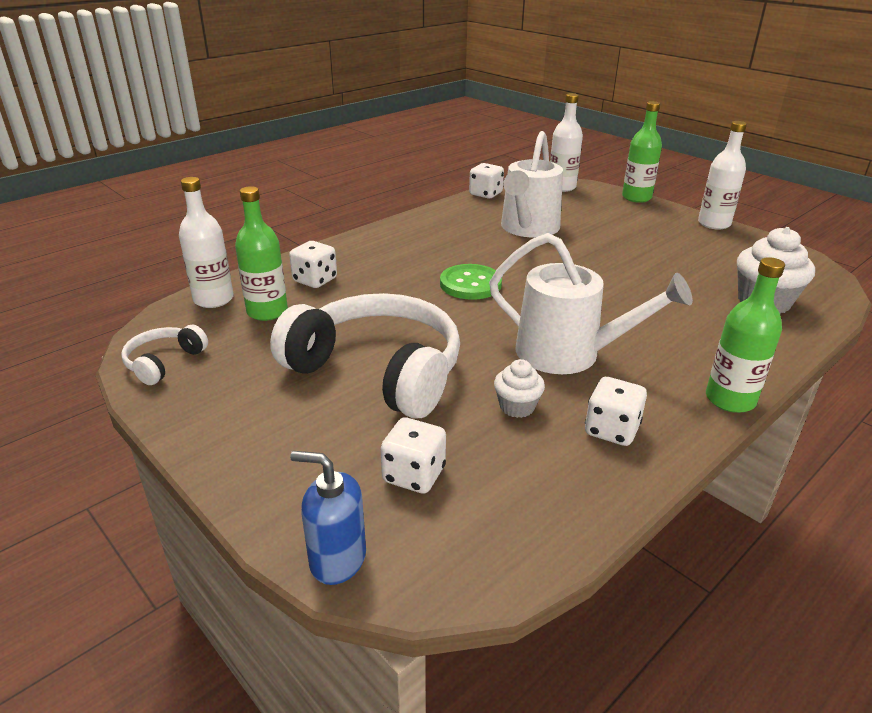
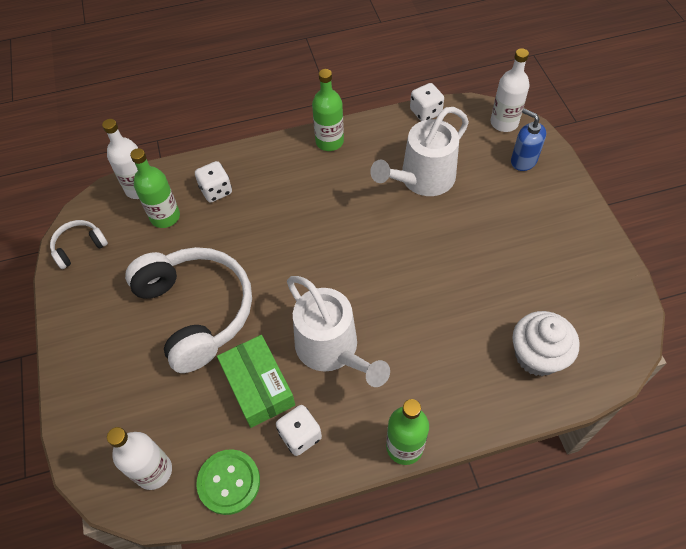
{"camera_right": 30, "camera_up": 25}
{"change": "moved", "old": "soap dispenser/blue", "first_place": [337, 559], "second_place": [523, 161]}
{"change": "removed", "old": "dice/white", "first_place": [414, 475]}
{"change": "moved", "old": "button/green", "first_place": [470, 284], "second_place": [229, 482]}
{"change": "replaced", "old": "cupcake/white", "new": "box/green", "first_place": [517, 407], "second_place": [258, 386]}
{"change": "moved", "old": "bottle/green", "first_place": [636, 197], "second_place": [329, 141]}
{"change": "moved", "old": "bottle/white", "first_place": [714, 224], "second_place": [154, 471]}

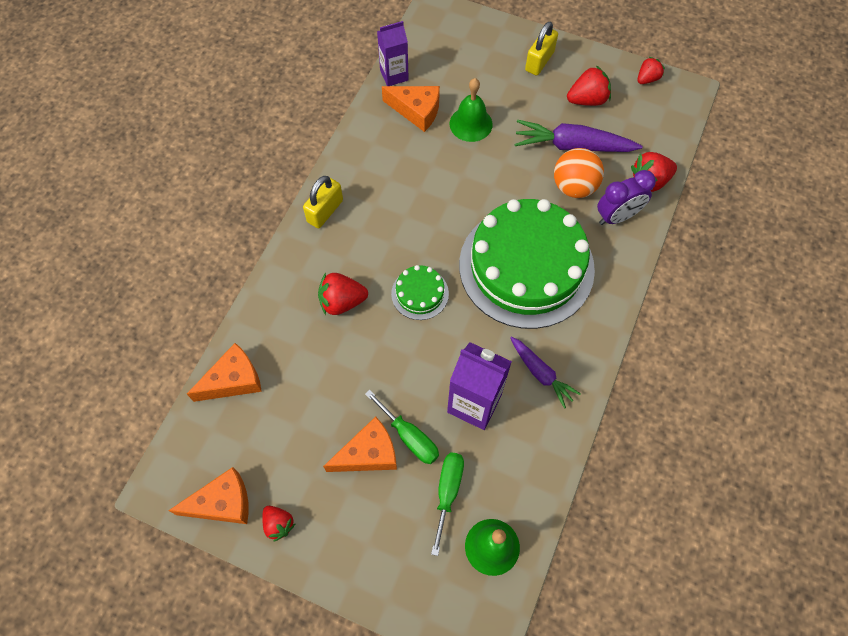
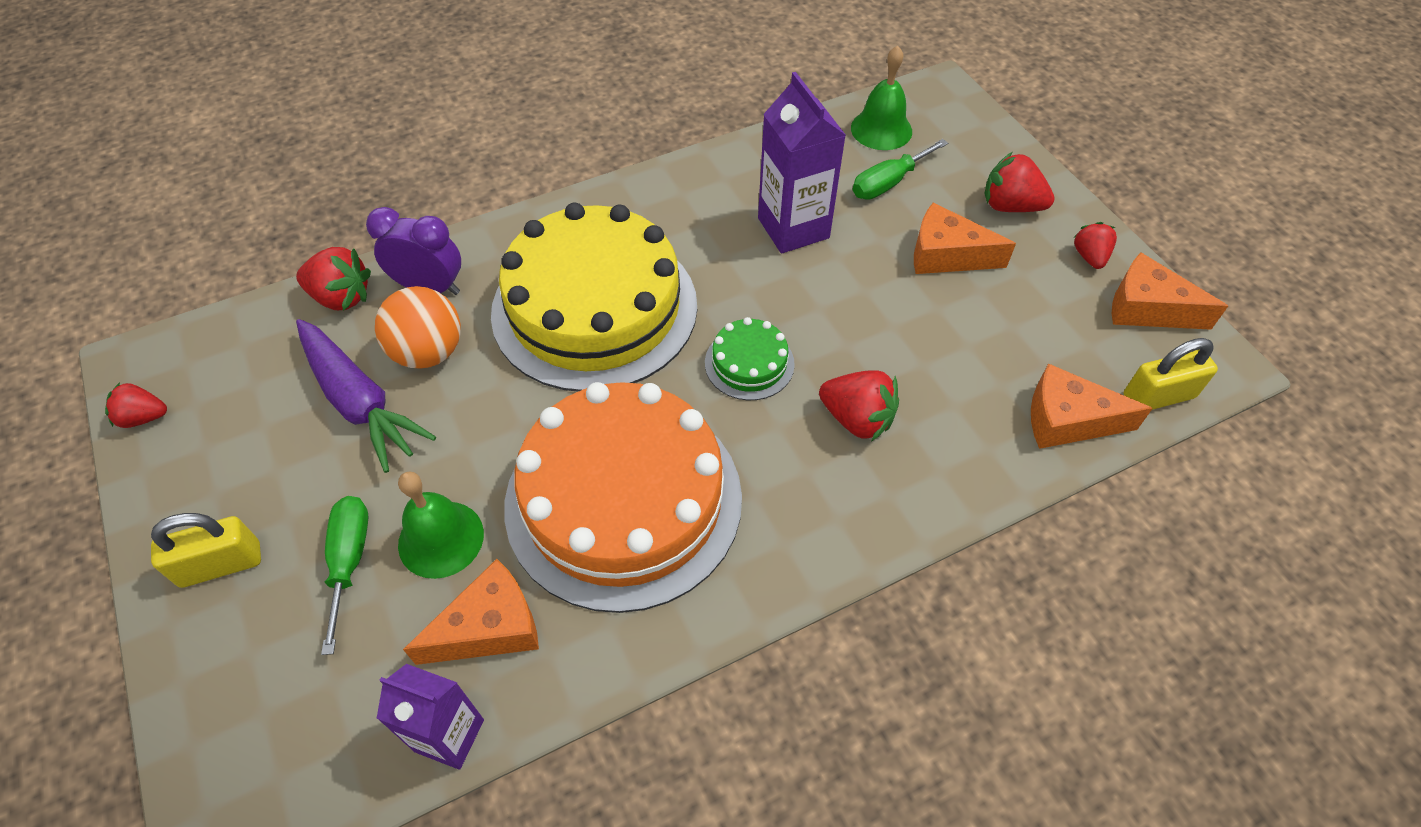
{"camera_right": -140, "camera_up": -10}
{"change": "moved", "old": "padlock/yellow", "first_place": [325, 211], "second_place": [1158, 396]}
{"change": "moved", "old": "screwdriver/green", "first_place": [409, 437], "second_place": [349, 561]}
{"change": "turned", "old": "cheese/orange", "first_place": [416, 111], "second_place": [490, 627], "degrees": 90}
{"change": "recoloured", "old": "cake/green", "new": "cake/yellow", "first_place": [526, 266], "second_place": [594, 308]}
{"change": "removed", "old": "carrot/purple", "first_place": [540, 373]}
{"change": "moved", "old": "strawberry/red", "first_place": [587, 100], "second_place": [1010, 206]}
{"change": "added", "new": "cake/orange", "second_place": [623, 500]}

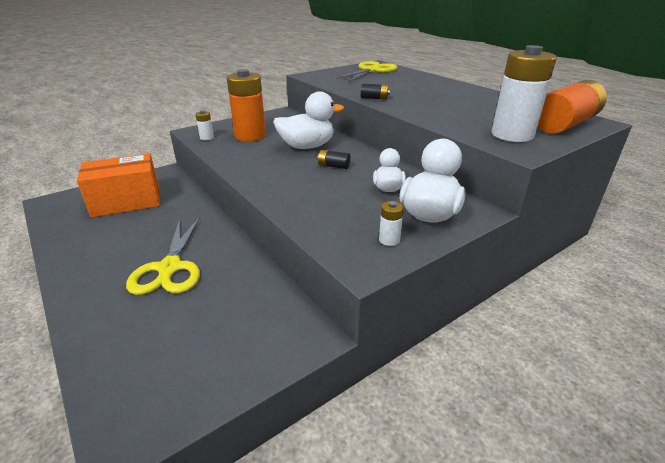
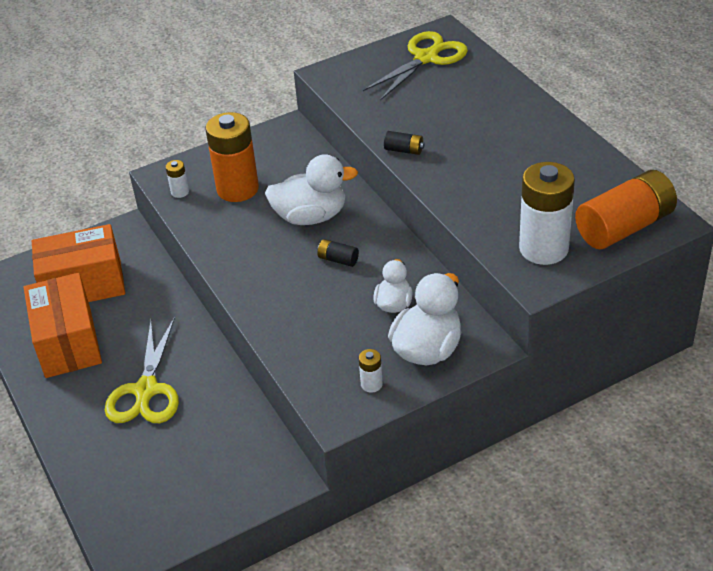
{"camera_right": 10, "camera_up": 10}
{"change": "added", "new": "box/orange", "second_place": [68, 342]}

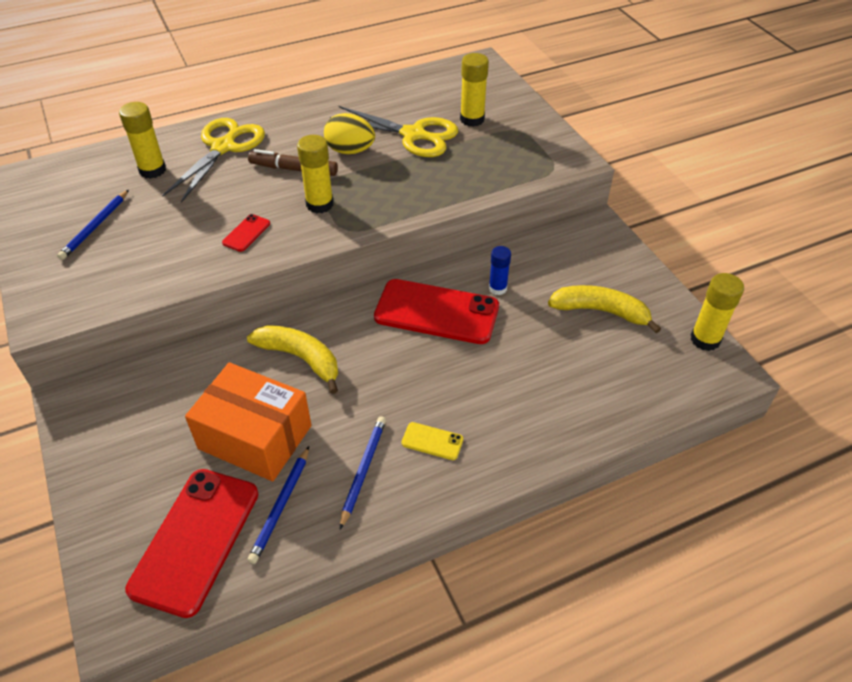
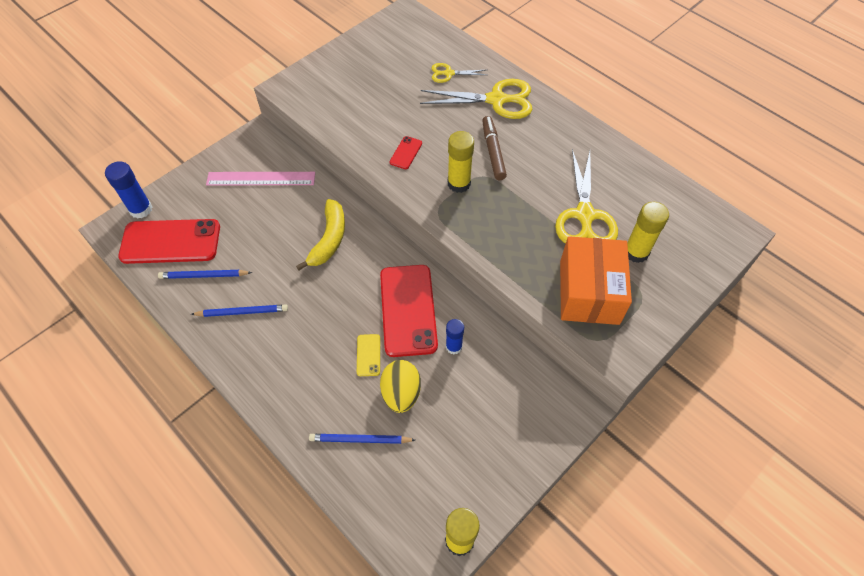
{"camera_right": 70, "camera_up": 10}
{"change": "moved", "old": "pencil/blue", "first_place": [95, 226], "second_place": [360, 439]}
{"change": "replaced", "old": "glue stick/yellow", "new": "scissors/yellow", "first_place": [152, 170], "second_place": [449, 73]}
{"change": "moved", "old": "box/orange", "first_place": [255, 437], "second_place": [589, 292]}
{"change": "turned", "old": "phone/red", "first_place": [246, 233], "second_place": [406, 153], "degrees": -75}
{"change": "moved", "old": "egg/yellow", "first_place": [350, 151], "second_place": [401, 393]}
{"change": "moved", "old": "phone/yellow", "first_place": [432, 441], "second_place": [368, 355]}
{"change": "removed", "old": "banana/yellow", "first_place": [601, 311]}
{"change": "added", "new": "glue stick/blue", "second_place": [141, 209]}
{"change": "added", "new": "ruler/pink", "second_place": [261, 178]}

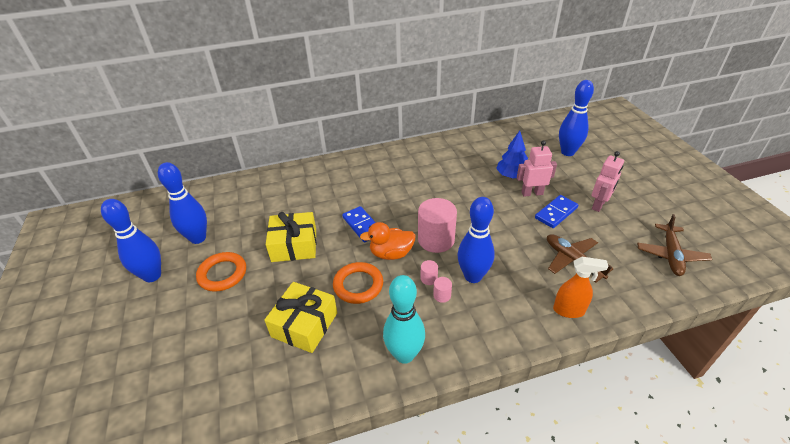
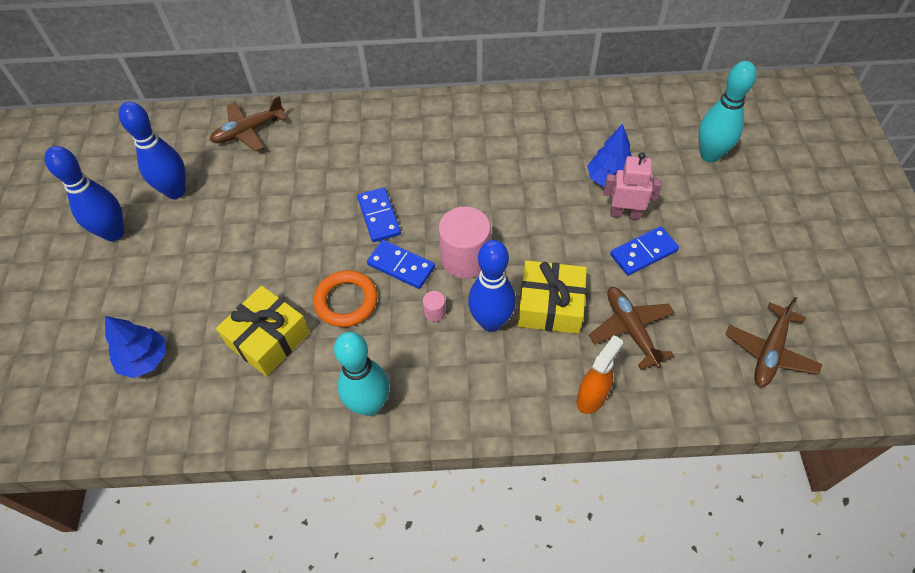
{"camera_right": 15, "camera_up": 15}
{"change": "removed", "old": "ring/orange", "first_place": [222, 274]}
{"change": "moved", "old": "gift/yellow", "first_place": [294, 245], "second_place": [550, 306]}
{"change": "replaced", "old": "duck/orange", "new": "domino/blue", "first_place": [391, 253], "second_place": [401, 266]}
{"change": "removed", "old": "cylinder/pink", "first_place": [442, 295]}
{"change": "turned", "old": "spray bottle/orange", "first_place": [569, 310], "second_place": [591, 397], "degrees": -75}
{"change": "recoloured", "old": "bowling pin/blue", "new": "bowling pin/turquoise", "first_place": [567, 152], "second_place": [710, 155]}
{"change": "removed", "old": "robot/pink", "first_place": [599, 205]}
{"change": "added", "new": "tree/blue", "second_place": [145, 359]}
{"change": "added", "new": "plane/brown", "second_place": [248, 131]}

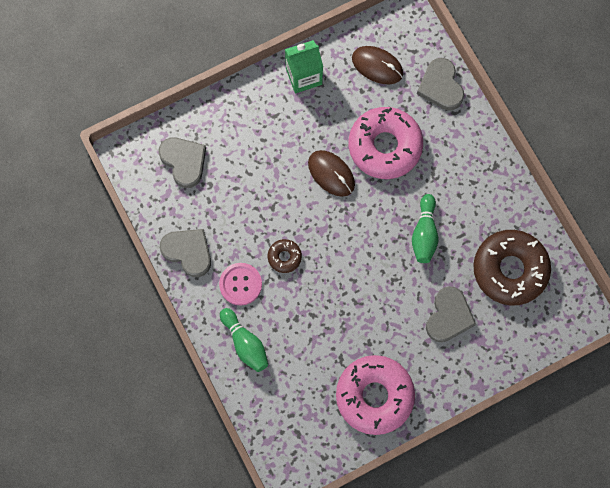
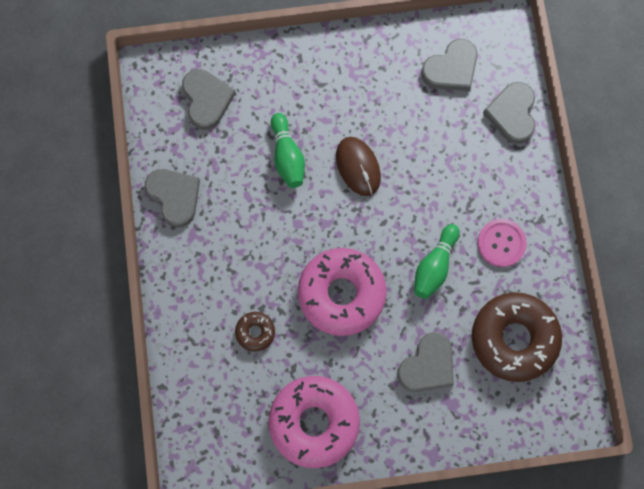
{"camera_right": 20, "camera_up": 0}
{"change": "moved", "old": "button/pink", "first_place": [240, 284], "second_place": [501, 243]}
{"change": "moved", "old": "bowling pin/green", "first_place": [245, 343], "second_place": [287, 156]}
{"change": "moved", "old": "donut/brown", "first_place": [284, 257], "second_place": [255, 332]}
{"change": "removed", "old": "carton/green", "first_place": [304, 76]}
{"change": "moved", "old": "donut/pink", "first_place": [385, 146], "second_place": [341, 294]}
{"change": "replaced", "old": "mouse/brown", "new": "heart/grey", "first_place": [377, 66], "second_place": [451, 69]}

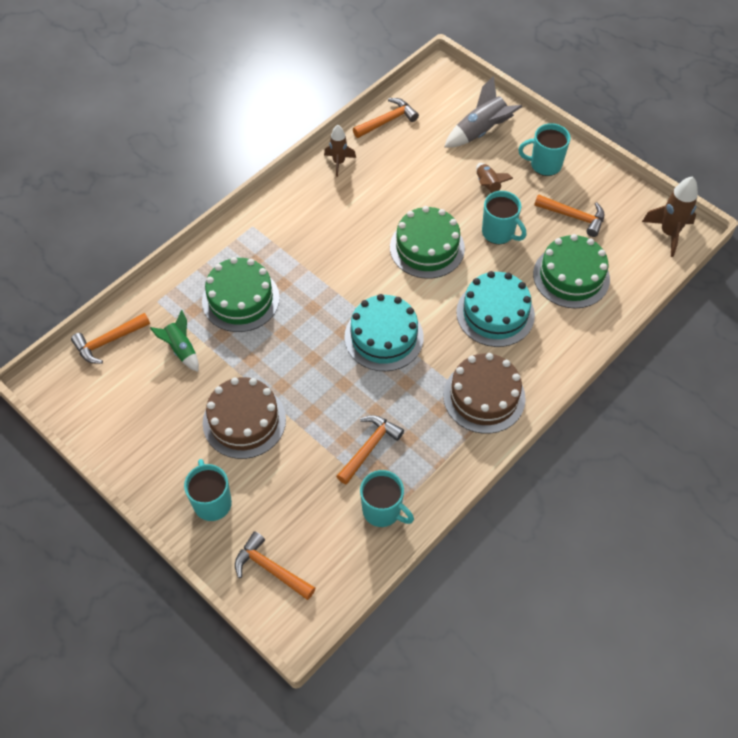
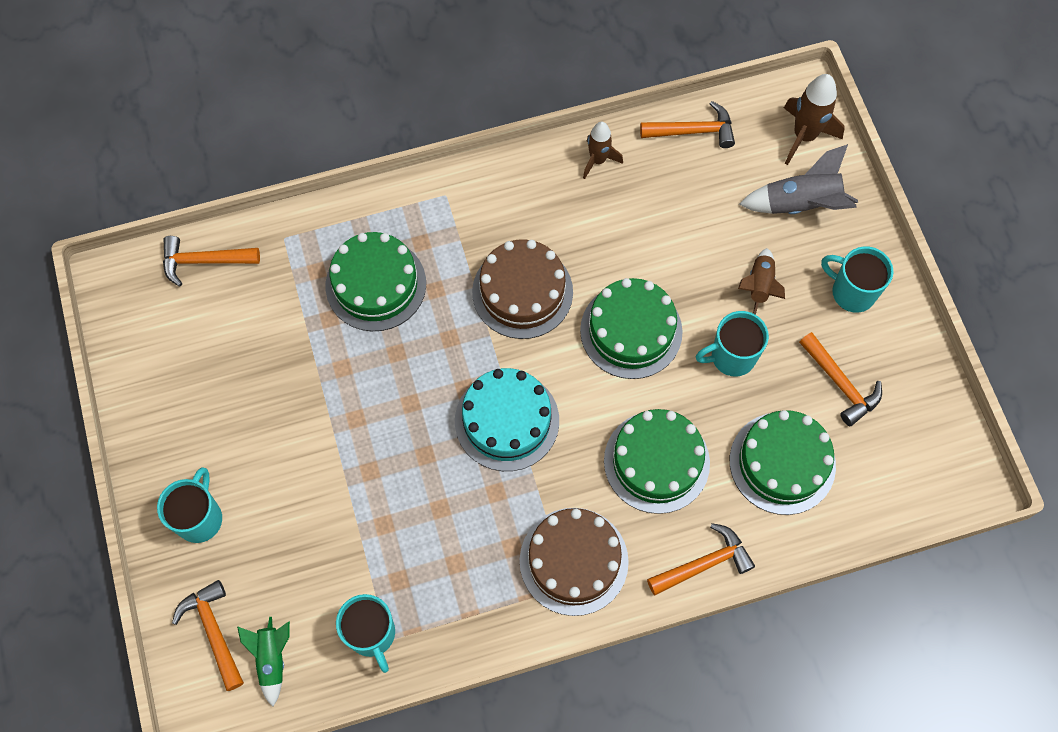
{"camera_right": 30, "camera_up": 10}
{"change": "moved", "old": "rocket/green", "first_place": [181, 349], "second_place": [272, 659]}
{"change": "moved", "old": "cake/brown", "first_place": [244, 421], "second_place": [522, 292]}
{"change": "moved", "old": "hammer/orange", "first_place": [369, 447], "second_place": [704, 563]}
{"change": "recoloured", "old": "cake/turquoise", "new": "cake/green", "first_place": [495, 313], "second_place": [656, 462]}
{"change": "turned", "old": "mug/turquoise", "first_place": [499, 233], "second_place": [731, 357], "degrees": 90}
{"change": "moved", "old": "rocket/brown", "first_place": [668, 233], "second_place": [804, 136]}

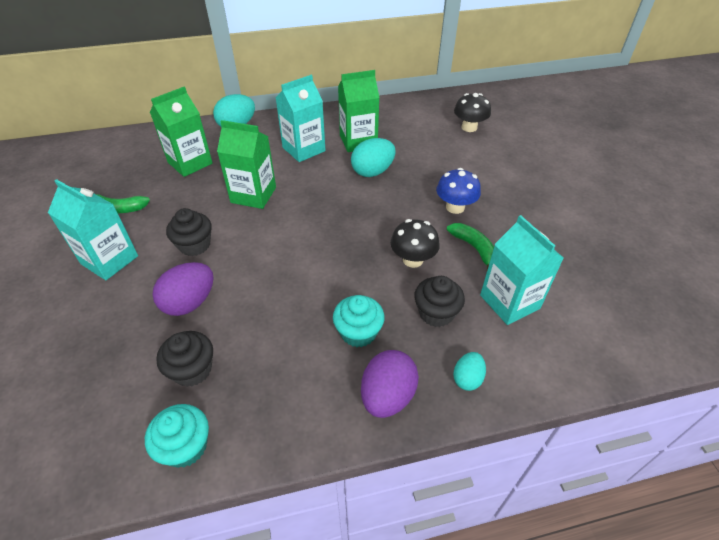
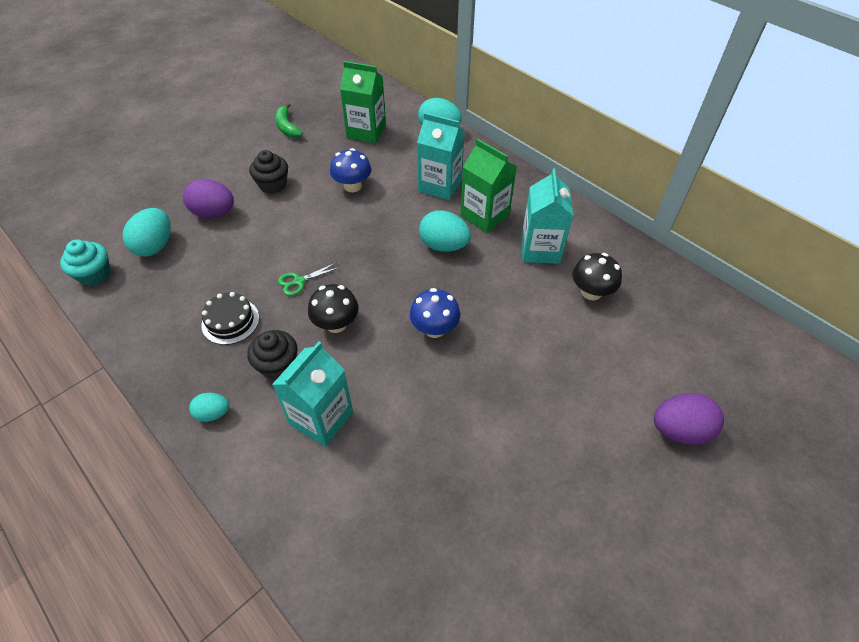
{"camera_right": 60, "camera_up": 5}
{"change": "moved", "old": "carton/turquoise", "first_place": [109, 260], "second_place": [540, 249]}
{"change": "replaced", "old": "cupcake/black", "new": "egg/turquoise", "first_place": [192, 370], "second_place": [155, 246]}
{"change": "replaced", "old": "carton/green", "new": "mushroom/blue", "first_place": [253, 195], "second_place": [352, 186]}
{"change": "replaced", "old": "cupcake/turquoise", "new": "cake/black", "first_place": [358, 332], "second_place": [230, 321]}
{"change": "moved", "old": "egg/purple", "first_place": [387, 396], "second_place": [679, 430]}
{"change": "removed", "old": "banana/green", "first_place": [474, 248]}
{"change": "added", "new": "scissors/green", "second_place": [299, 281]}

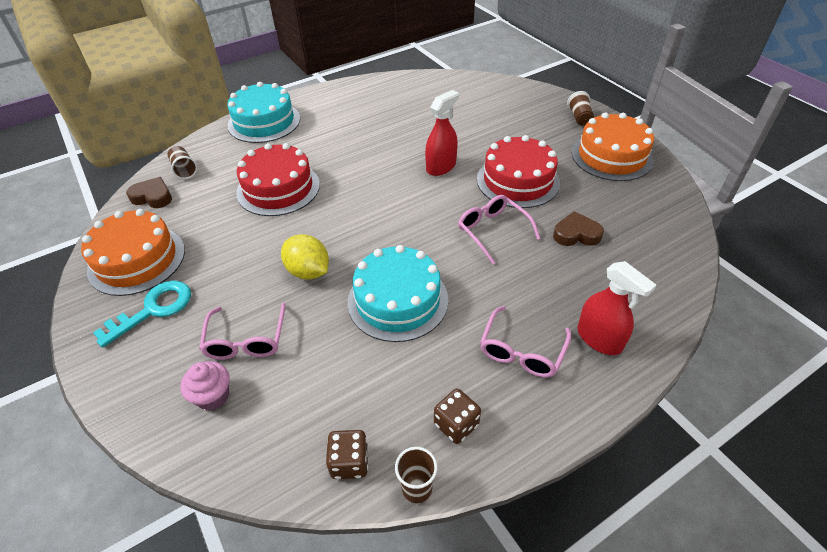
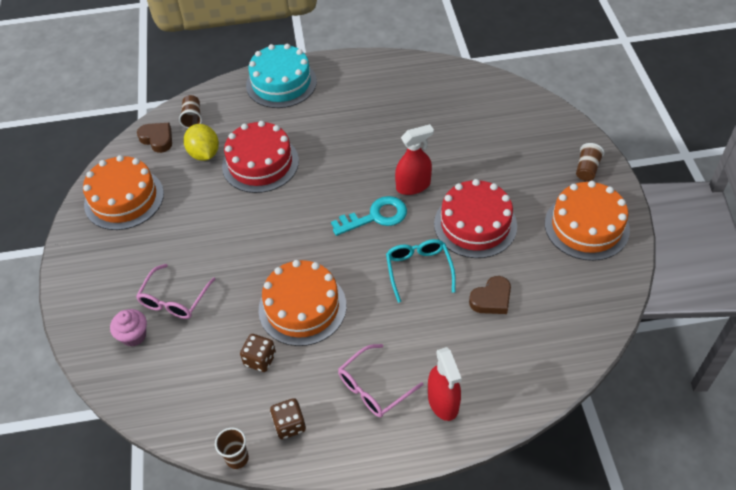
{"camera_right": 25, "camera_up": 5}
{"change": "moved", "old": "key/turquoise", "first_place": [153, 309], "second_place": [376, 216]}
{"change": "moved", "old": "lemon/yellow", "first_place": [308, 271], "second_place": [204, 154]}
{"change": "moved", "old": "dice/brown", "first_place": [349, 462], "second_place": [260, 359]}
{"change": "recoloured", "old": "cake/turquoise", "new": "cake/orange", "first_place": [398, 300], "second_place": [302, 307]}
{"change": "recoloured", "old": "glasses/pink", "new": "glasses/turquoise", "first_place": [492, 231], "second_place": [419, 270]}
{"change": "turned", "old": "heart/brown", "first_place": [576, 234], "second_place": [491, 299], "degrees": 120}

